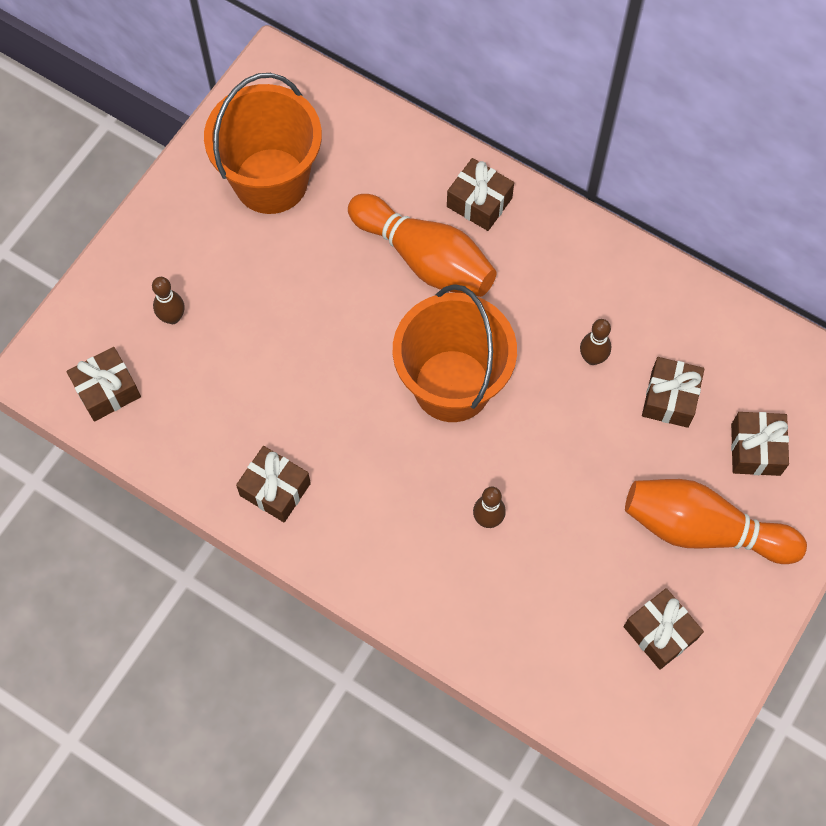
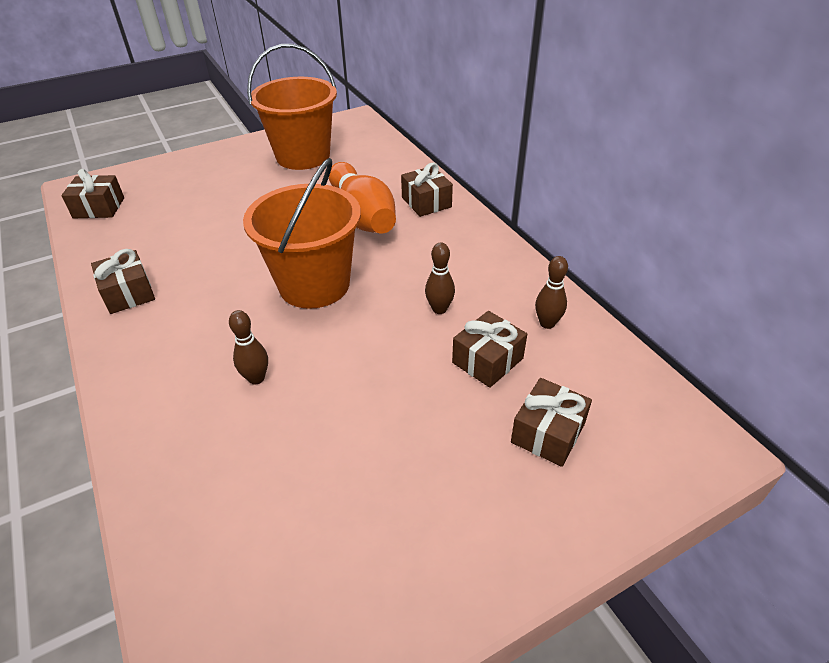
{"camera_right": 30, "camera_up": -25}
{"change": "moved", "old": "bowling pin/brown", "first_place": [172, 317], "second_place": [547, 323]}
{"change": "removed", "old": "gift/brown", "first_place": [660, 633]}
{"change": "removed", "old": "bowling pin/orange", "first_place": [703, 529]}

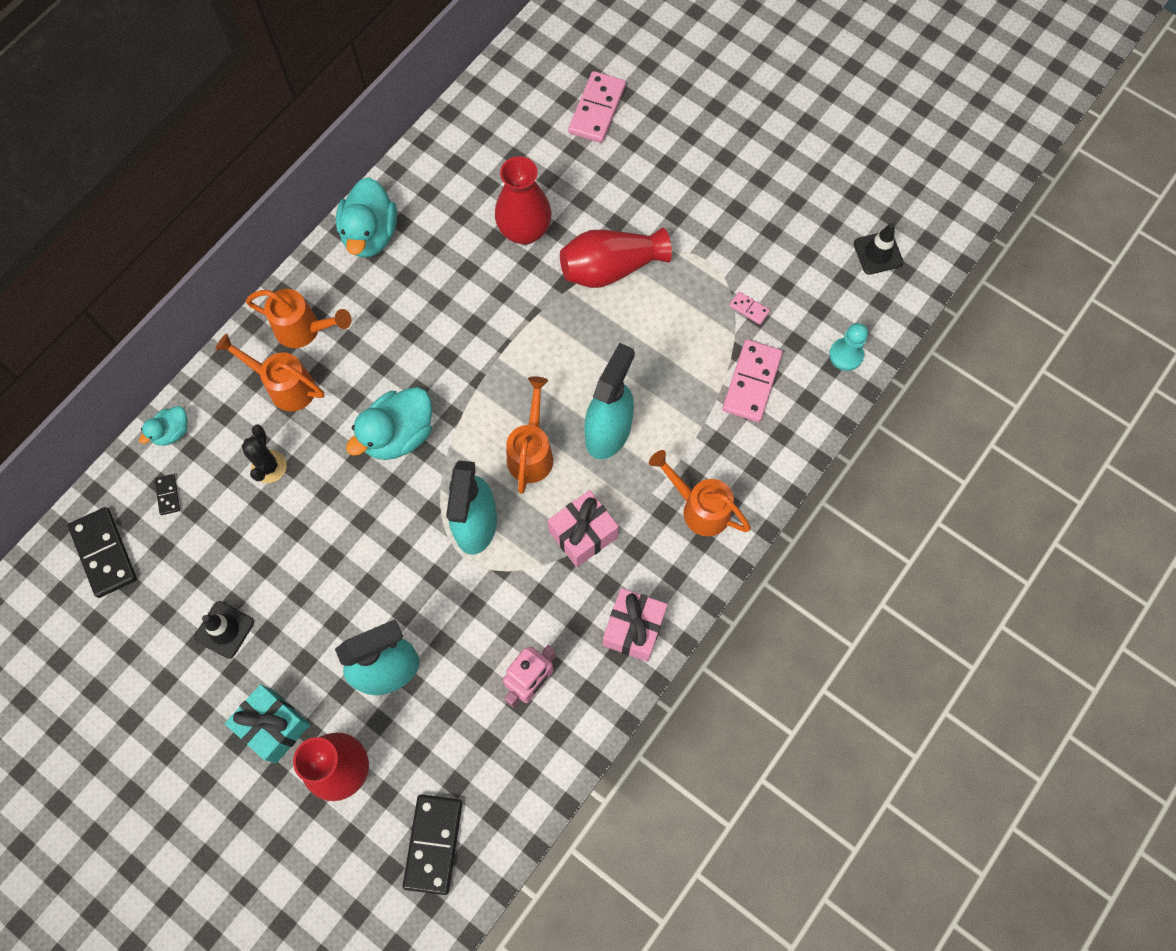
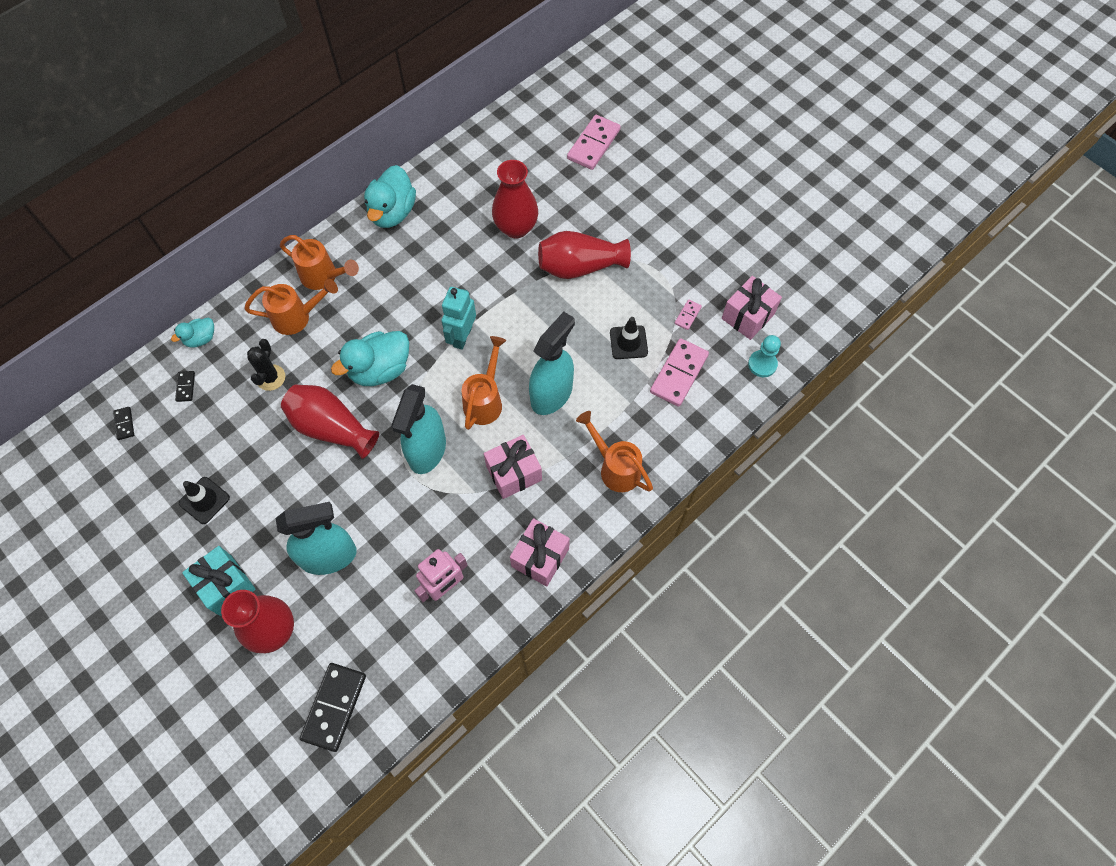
{"camera_right": 10, "camera_up": -5}
{"change": "resized", "old": "domino/black", "first_place": [104, 553], "second_place": [124, 424], "factor": 0.48}
{"change": "turned", "old": "watering can/orange", "first_place": [284, 386], "second_place": [298, 317], "degrees": 135}
{"change": "turned", "old": "domino/pink", "first_place": [749, 309], "second_place": [687, 315], "degrees": 75}
{"change": "moved", "old": "traffic cone/black", "first_place": [878, 253], "second_place": [628, 342]}
{"change": "added", "new": "vase/red", "second_place": [331, 428]}
{"change": "added", "new": "robot/turquoise", "second_place": [462, 336]}
{"change": "added", "new": "gift/pink", "second_place": [748, 316]}

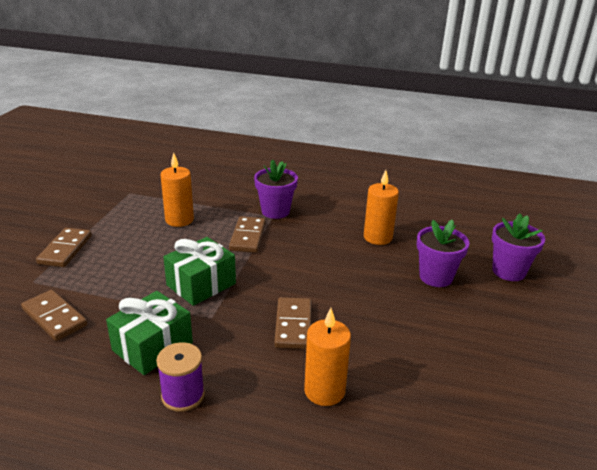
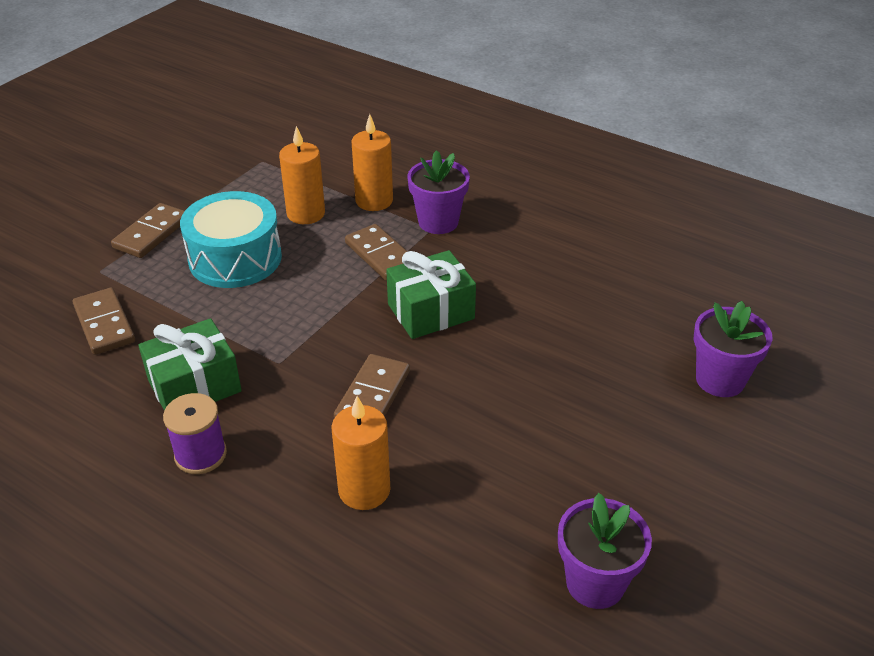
{"camera_right": 20, "camera_up": 10}
{"change": "moved", "old": "gift/green", "first_place": [201, 284], "second_place": [431, 311]}
{"change": "turned", "old": "domino/brown", "first_place": [248, 237], "second_place": [381, 255], "degrees": -60}
{"change": "moved", "old": "candle/orange", "first_place": [377, 237], "second_place": [374, 201]}
{"change": "moved", "old": "flower pot/purple", "first_place": [436, 277], "second_place": [595, 583]}
{"change": "added", "new": "drum/turquoise", "second_place": [235, 258]}

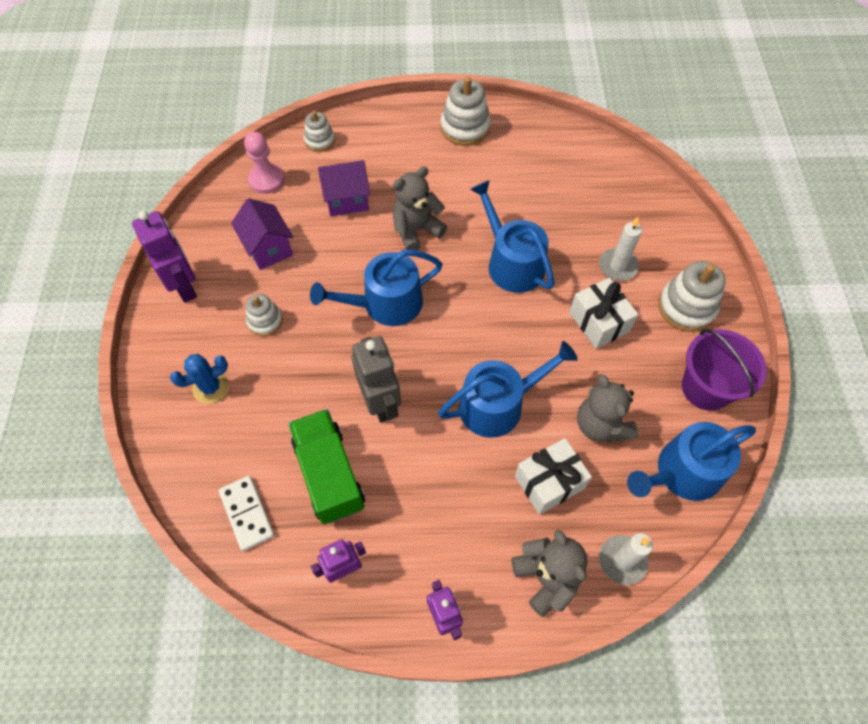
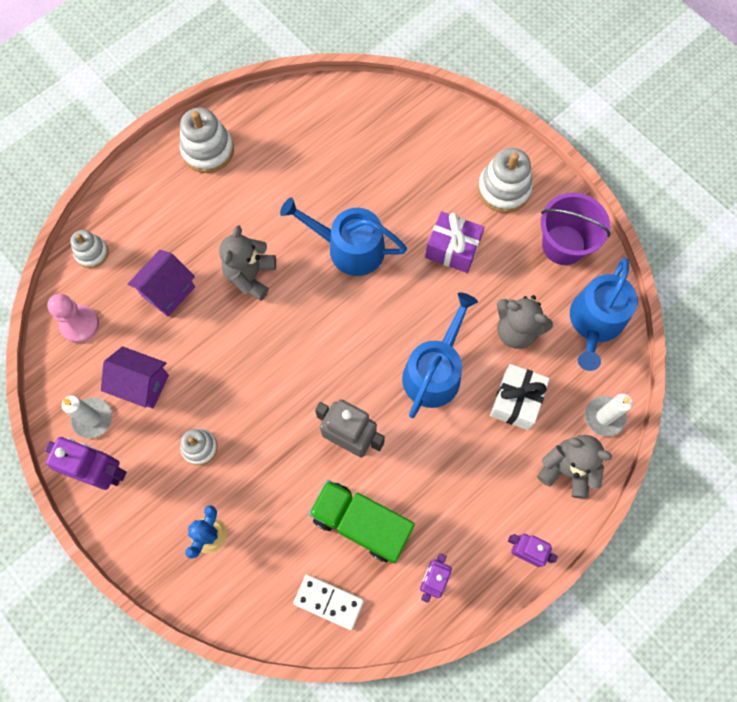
{"camera_right": -40, "camera_up": 10}
{"change": "removed", "old": "watering can/blue", "first_place": [385, 304]}
{"change": "recoloured", "old": "gift/white", "new": "gift/purple", "first_place": [599, 322], "second_place": [452, 249]}
{"change": "moved", "old": "candle/white", "first_place": [618, 266], "second_place": [92, 418]}

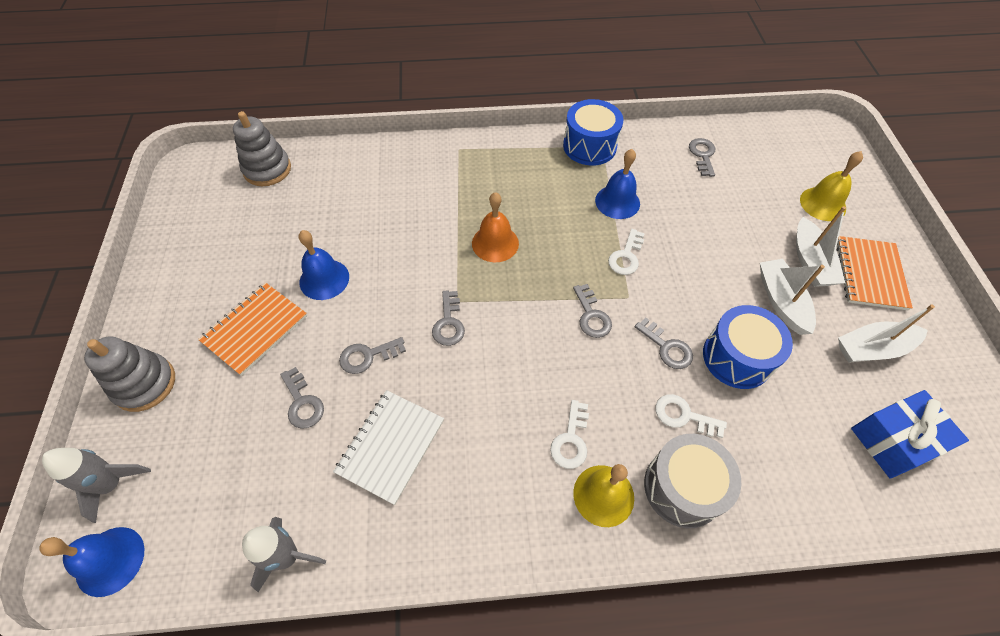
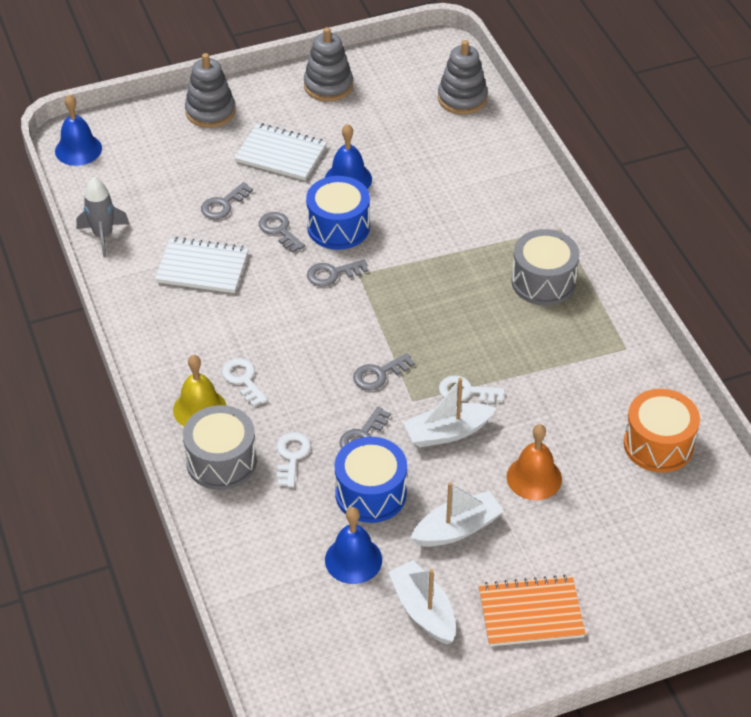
{"camera_right": 75, "camera_up": -10}
{"change": "removed", "old": "rocket/grey", "first_place": [112, 484]}
{"change": "recoloured", "old": "notebook/orange", "new": "notebook/white", "first_place": [255, 329], "second_place": [281, 154]}
{"change": "moved", "old": "bell/orange", "first_place": [495, 243], "second_place": [534, 477]}
{"change": "turned", "old": "key/white", "first_place": [571, 440], "second_place": [243, 380], "degrees": 60}
{"change": "moved", "old": "drum/blue", "first_place": [589, 146], "second_place": [338, 227]}
{"change": "moved", "old": "bell/blue", "first_place": [617, 202], "second_place": [353, 559]}
{"change": "replaced", "old": "key/grey", "new": "drum/orange", "first_place": [702, 155], "second_place": [658, 444]}
{"change": "moved", "old": "boat/white", "first_place": [810, 262], "second_place": [447, 432]}
{"change": "removed", "old": "bell/yellow", "first_place": [822, 204]}
{"change": "removed", "old": "gift/blue", "first_place": [894, 441]}
{"change": "added", "new": "stacking toy/grey", "second_place": [328, 85]}
{"change": "added", "new": "drum/grey", "second_place": [543, 281]}

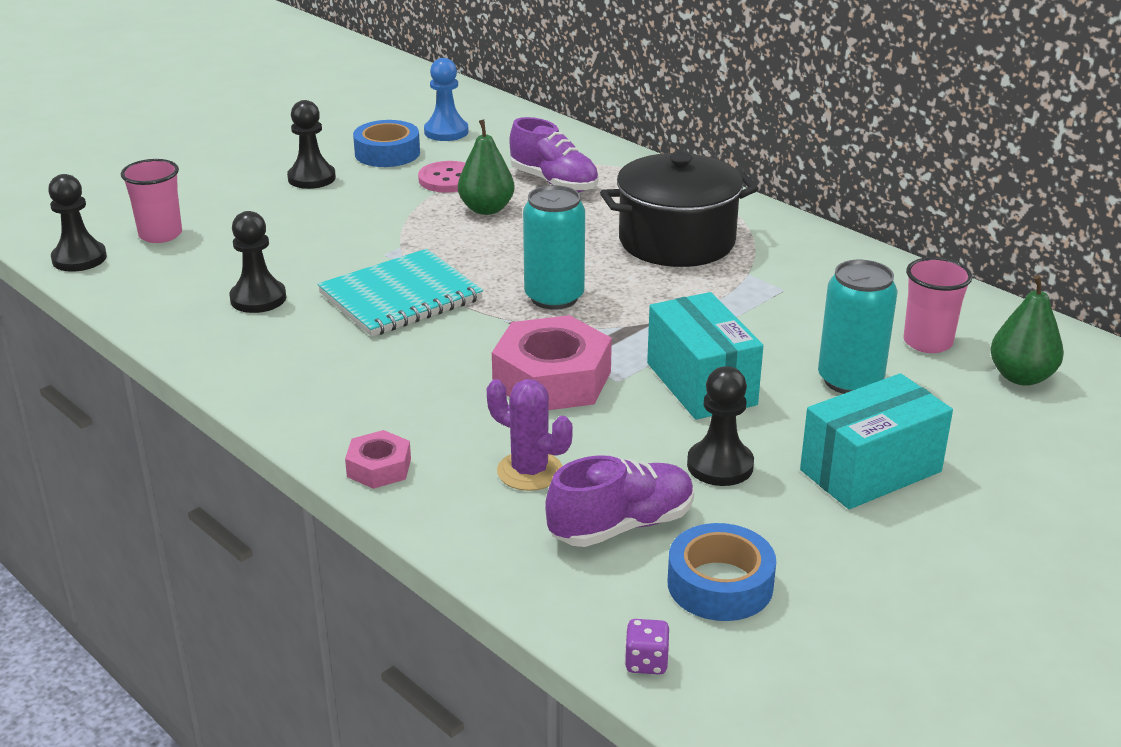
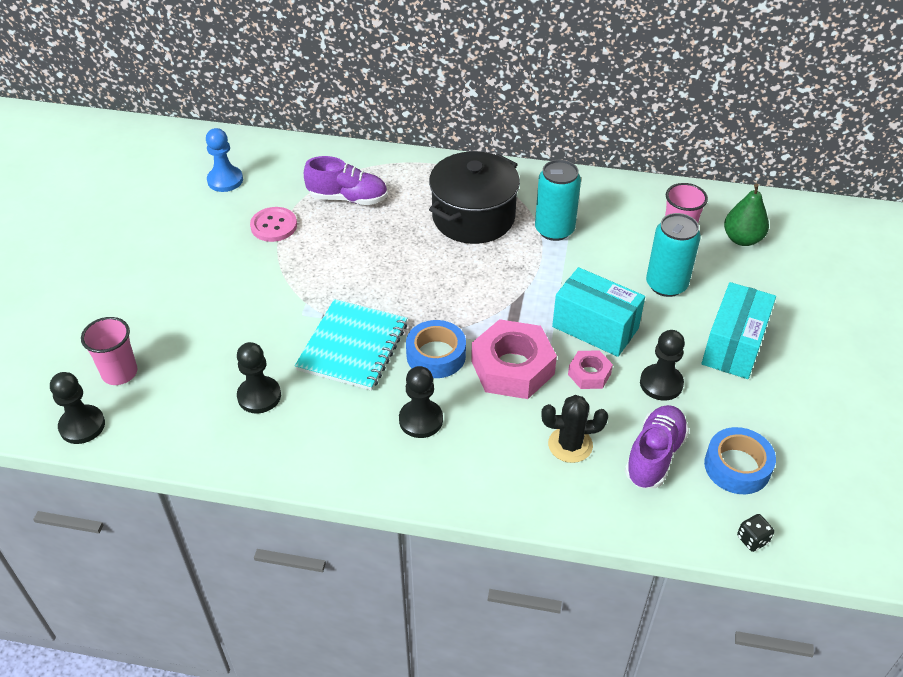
{"camera_right": -35, "camera_up": 15}
{"change": "moved", "old": "pawn/black", "first_place": [311, 178], "second_place": [421, 420]}
{"change": "moved", "old": "nut/pink", "first_place": [379, 468], "second_place": [589, 374]}
{"change": "moved", "old": "tape/blue", "first_place": [387, 153], "second_place": [436, 355]}
{"change": "removed", "old": "pear/green", "first_place": [486, 209]}
{"change": "recoloured", "old": "cactus/purple", "new": "cactus/black", "first_place": [530, 471], "second_place": [570, 445]}
{"change": "moved", "old": "can/turquoise", "first_place": [554, 297], "second_place": [554, 230]}
{"change": "recoloured", "old": "dice/purple", "new": "dice/black", "first_place": [646, 662], "second_place": [752, 539]}

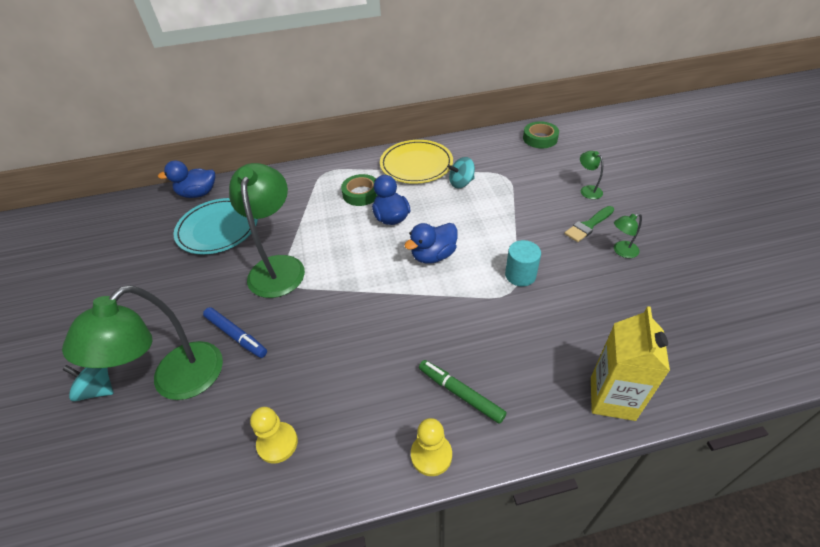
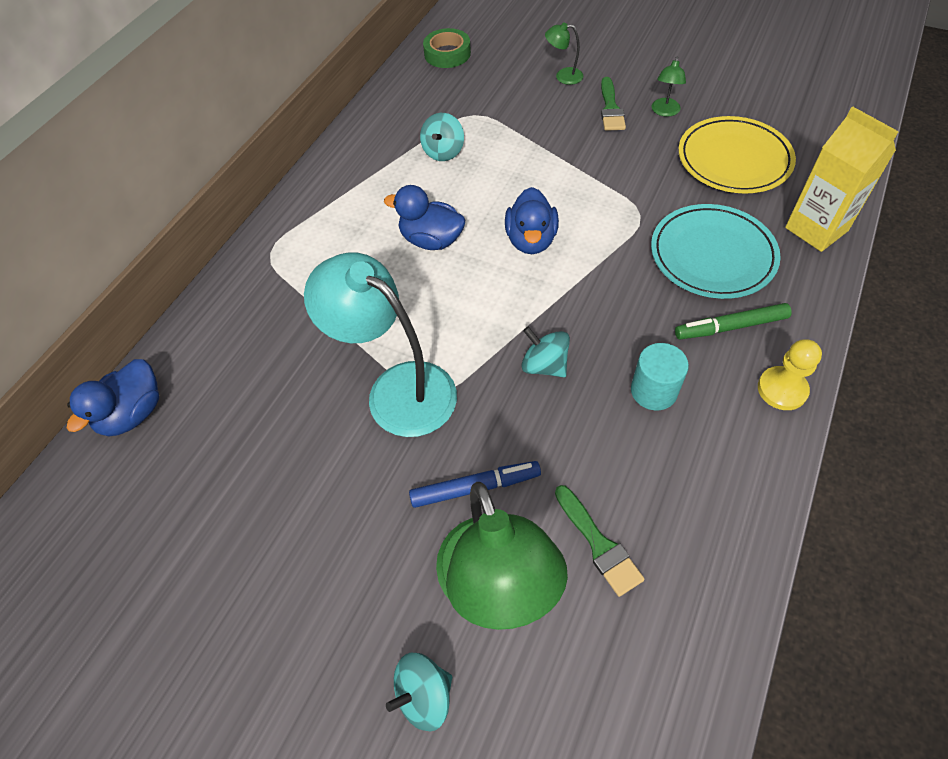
{"camera_right": -50, "camera_up": 10}
{"change": "moved", "old": "plate/turquoise", "first_place": [218, 229], "second_place": [712, 255]}
{"change": "recoloured", "old": "lamp/green", "new": "lamp/turquoise", "first_place": [278, 266], "second_place": [397, 389]}
{"change": "removed", "old": "pawn/yellow", "first_place": [277, 443]}
{"change": "removed", "old": "tape/green", "first_place": [361, 193]}
{"change": "moved", "old": "plate/yellow", "first_place": [416, 164], "second_place": [734, 159]}
{"change": "moved", "old": "cylinder/turquoise", "first_place": [520, 275], "second_place": [653, 391]}
{"change": "added", "new": "spinning top/turquoise", "second_place": [544, 365]}
{"change": "added", "new": "brush/green", "second_place": [599, 544]}

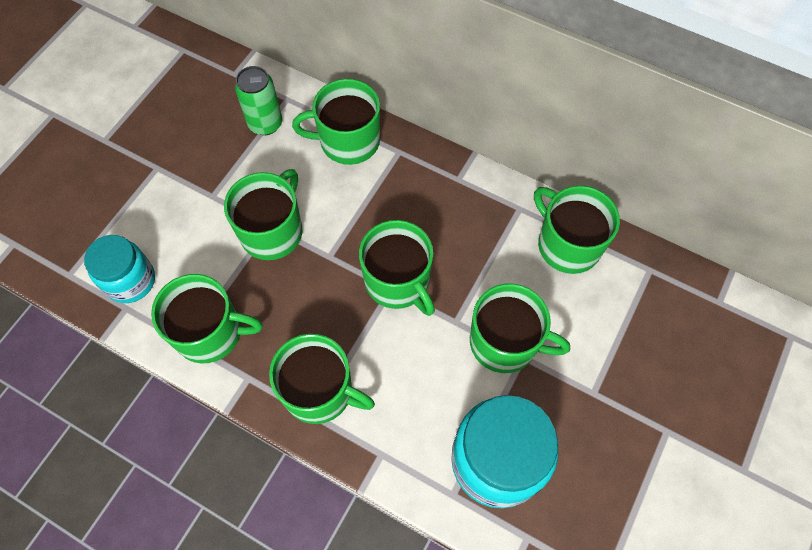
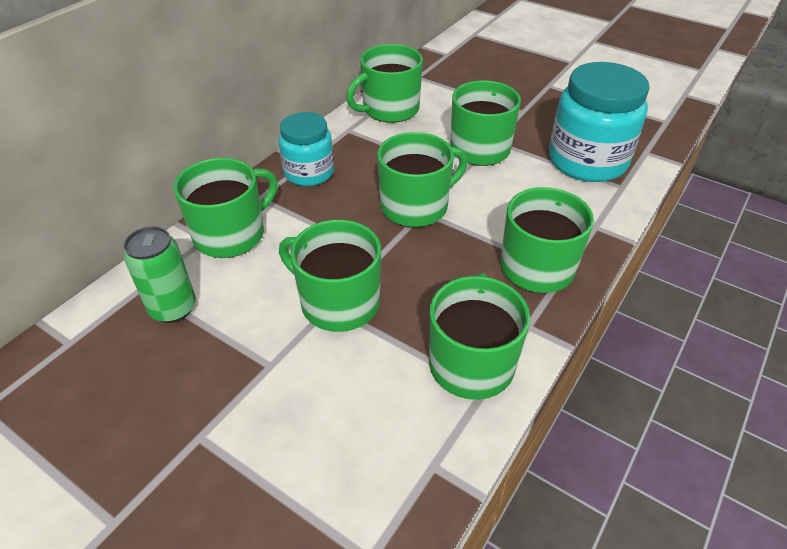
{"camera_right": -85, "camera_up": -20}
{"change": "moved", "old": "jar/turquoise", "first_place": [130, 281], "second_place": [309, 173]}
{"change": "turned", "old": "mug/green", "first_place": [348, 141], "second_place": [231, 234], "degrees": -135}

